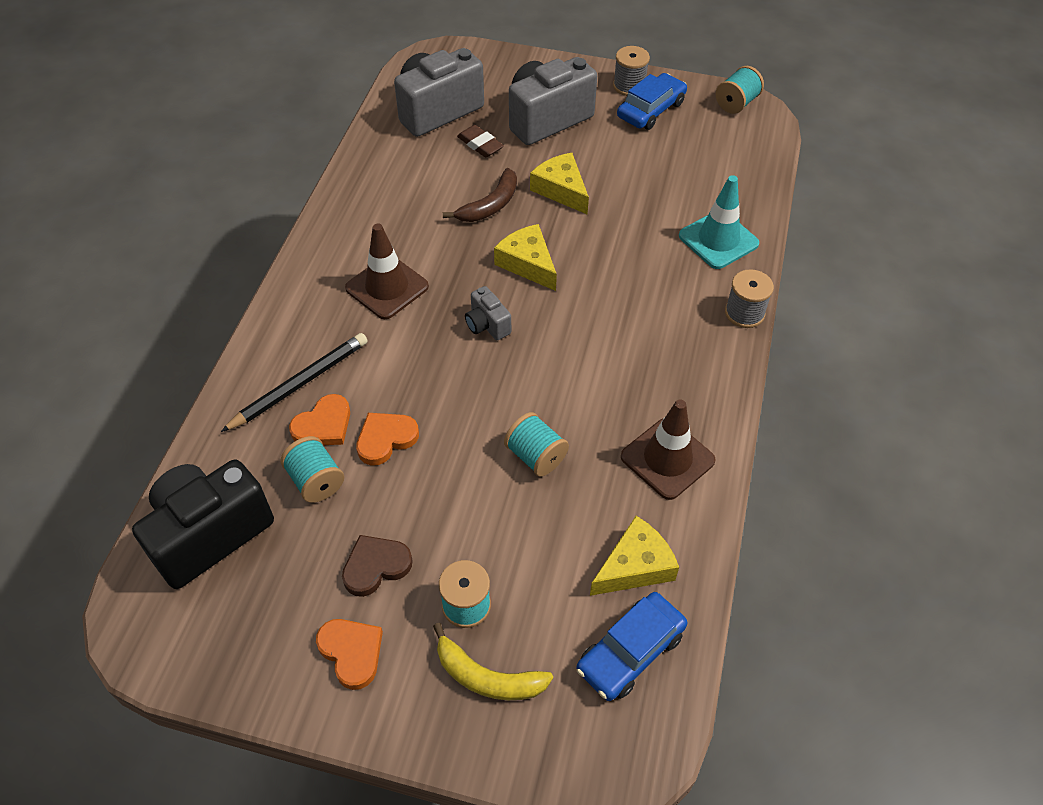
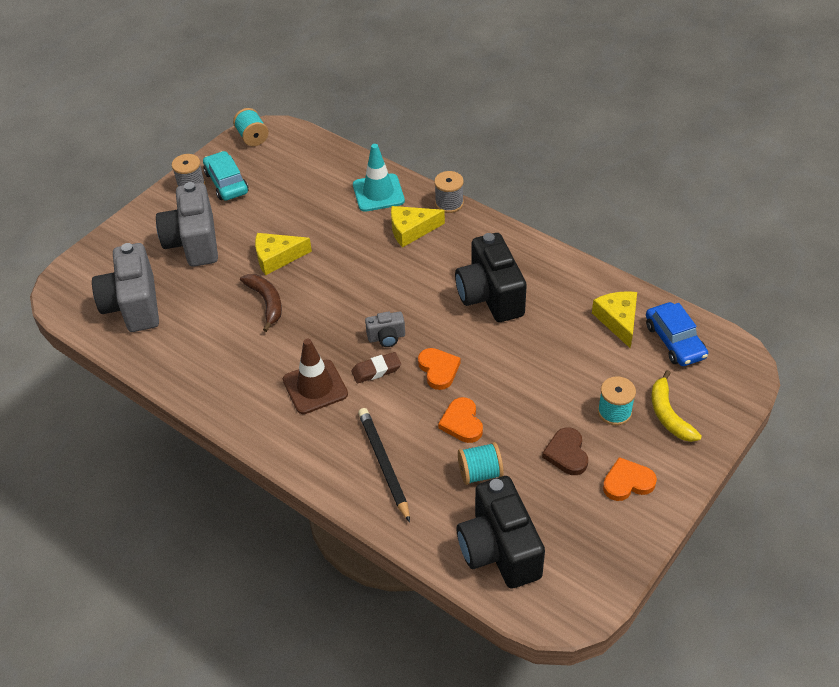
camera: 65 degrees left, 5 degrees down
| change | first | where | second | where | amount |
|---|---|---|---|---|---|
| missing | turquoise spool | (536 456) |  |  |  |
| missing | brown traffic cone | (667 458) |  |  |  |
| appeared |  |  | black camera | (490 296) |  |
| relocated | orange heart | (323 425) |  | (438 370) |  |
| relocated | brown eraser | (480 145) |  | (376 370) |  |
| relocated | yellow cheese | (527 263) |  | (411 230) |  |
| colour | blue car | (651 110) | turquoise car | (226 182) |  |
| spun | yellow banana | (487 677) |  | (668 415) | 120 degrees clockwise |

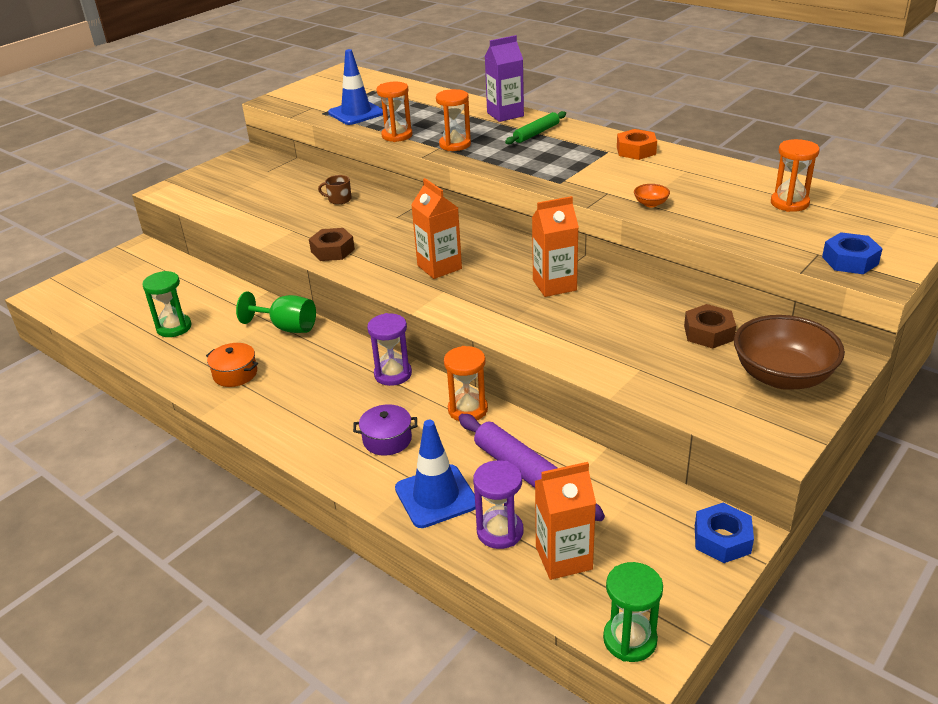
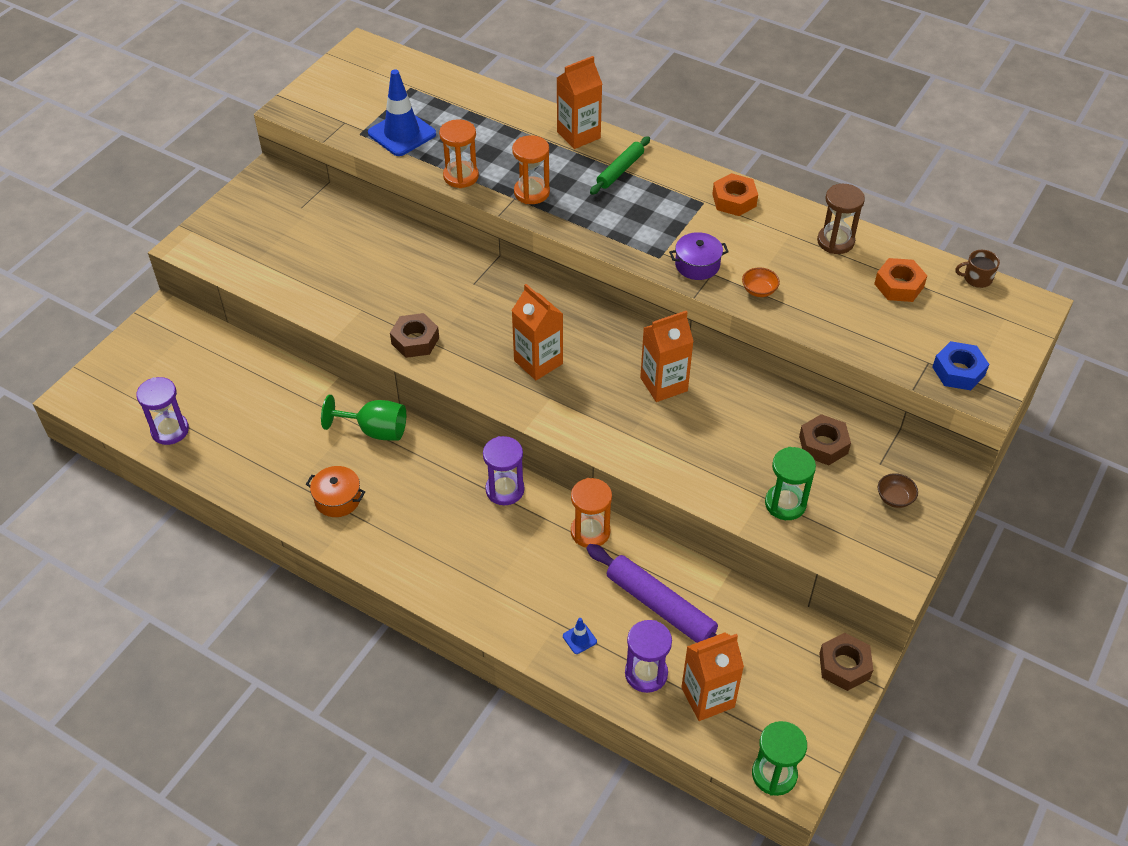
camera: 10 degrees left, 15 degrees up
| change | first | where | second | where | amount |
|---|---|---|---|---|---|
| appeared |  |  | purple hourglass | (170 430) |  |
| appeared |  |  | brown hourglass | (835 241) |  |
| relocated | green hourglass | (174 327) |  | (785 504) |  |
| relocated | brown mug | (339 199) |  | (977 278) |  |
| relocated | purple pot | (387 439) |  | (697 265) |  |
| exchanged | orange hourglass | (789 203) | orange nut | (899 285) |  |
| colour | purple carton | (505 114) | orange carton | (578 135) |  |
| colour | blue nut | (722 539) | brown nut | (844 666) |  |
| size | blue traffic cone | (436 496) |  | (579 639) | x0.42 |
| size | brown bowl | (782 376) |  | (894 498) | x0.41 |

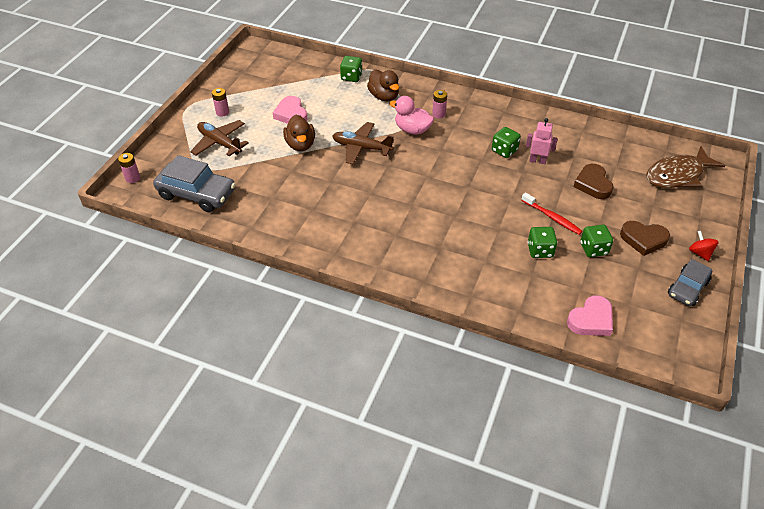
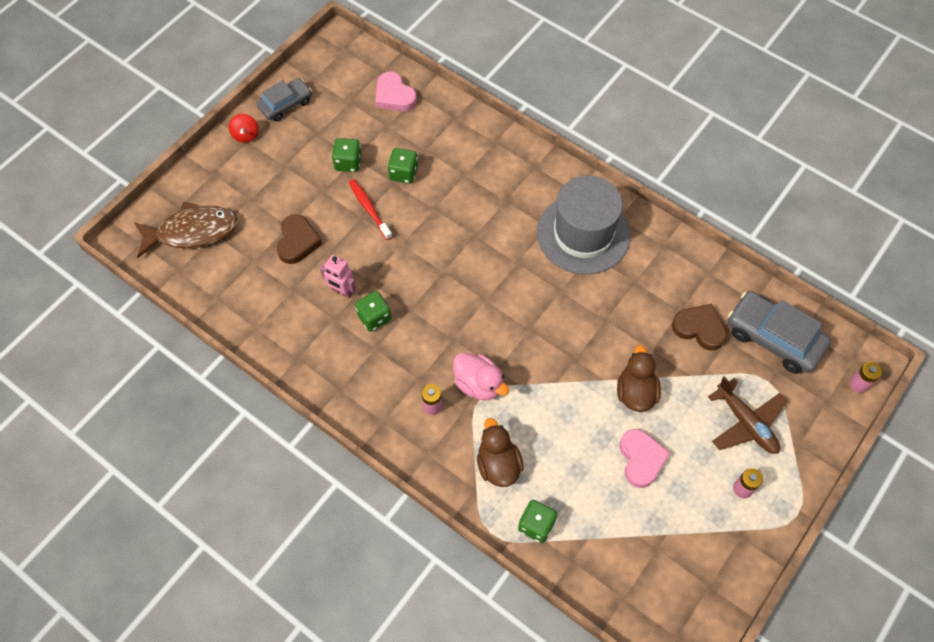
camera: 165 degrees left, 15 degrees up
| change | first | where | second | where | amount |
|---|---|---|---|---|---|
| missing | brown plane | (361 148) |  |  |  |
| appeared |  |  | grey hat | (583 234) |  |
| relocated | brown heart | (643 239) |  | (699 328) |  |
| spun | pink heart | (591 320) |  | (394 96) | 105 degrees counterclockwise |

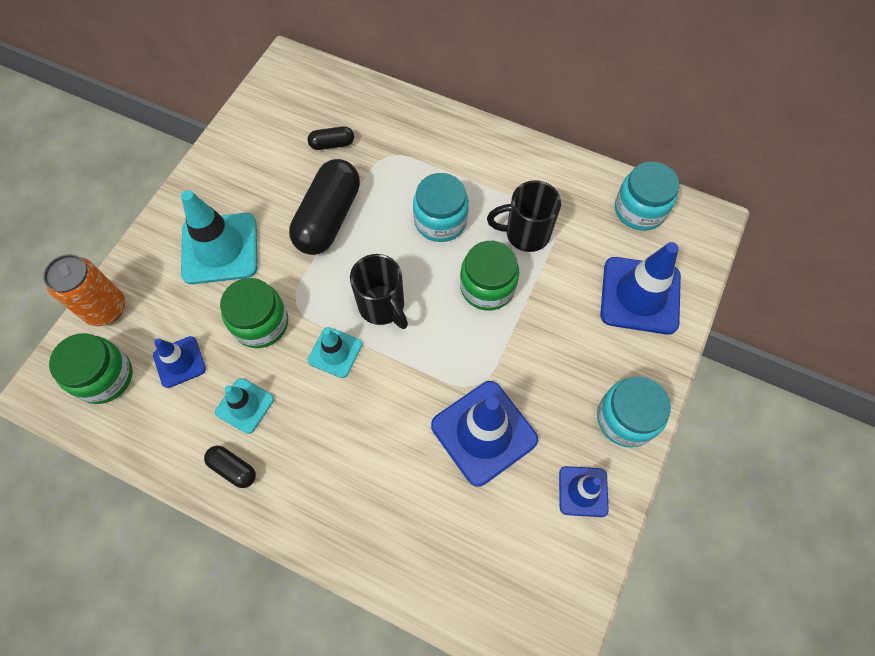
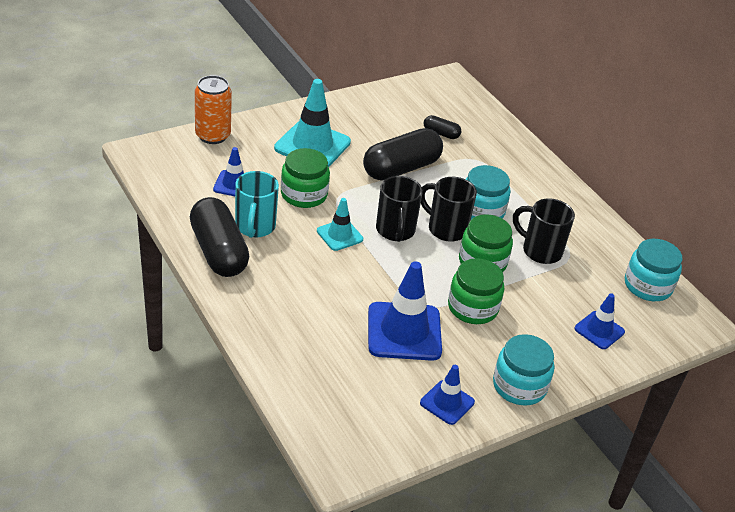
camera: 30 degrees right, 25 degrees down
| change | first | where | second | where | amount |
|---|---|---|---|---|---|
| appeared |  |  | black mug | (446 229) |  |
| relocated | green jar | (104 377) |  | (472 308) |  |
| exchanged | turquoise traffic cone | (245 405) | turquoise mug | (255 227) |  |
| size | black capsule | (233 469) |  | (218 251) | x2.16 |
| size | blue traffic cone | (640 295) |  | (599 330) | x0.56 |

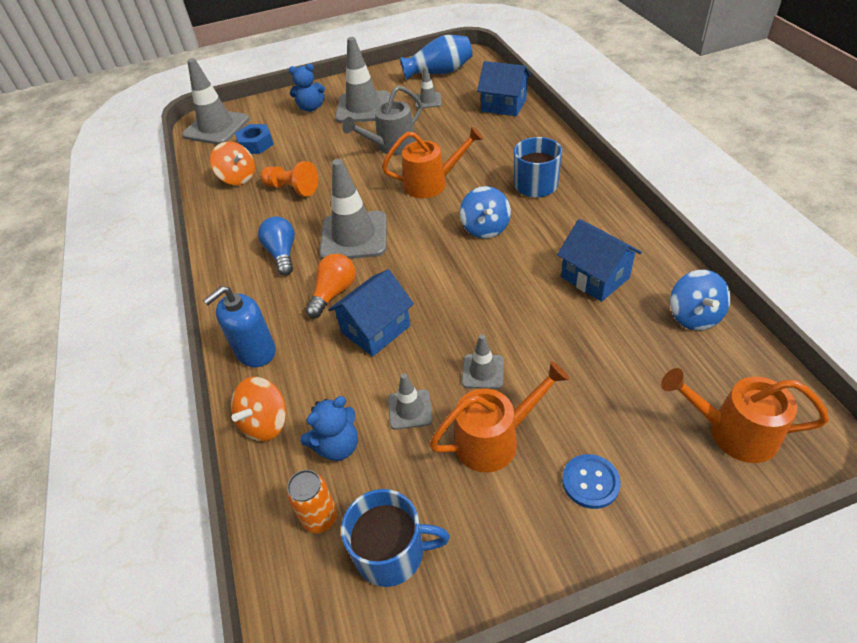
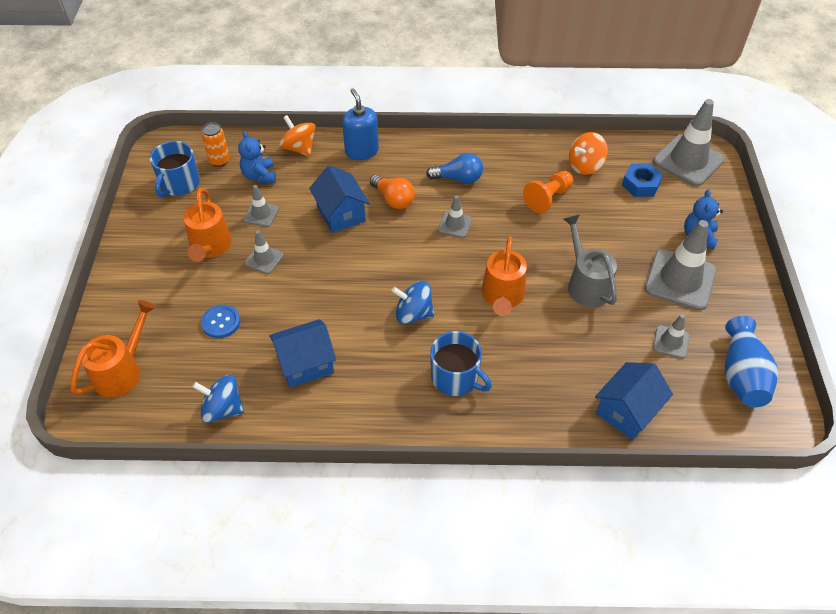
camera: 105 degrees right, 5 degrees up
| change | first | where | second | where | amount |
|---|---|---|---|---|---|
| relocated | blue button | (590 482) |  | (221 322) |  |
| size | grey traffic cone | (354 236) |  | (455 224) | x0.50 |

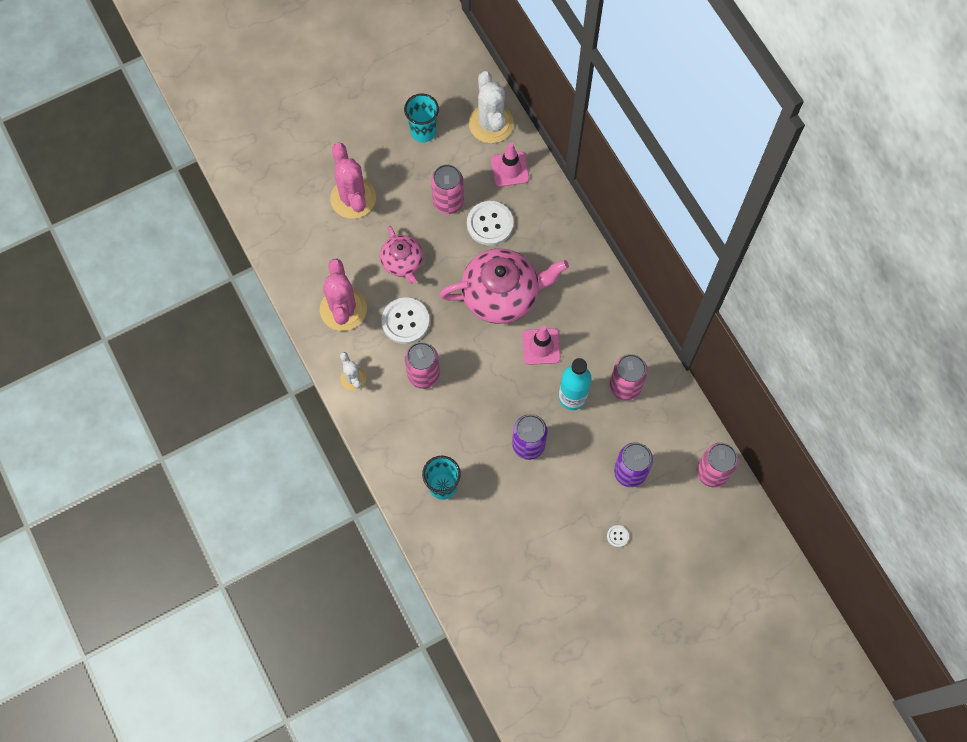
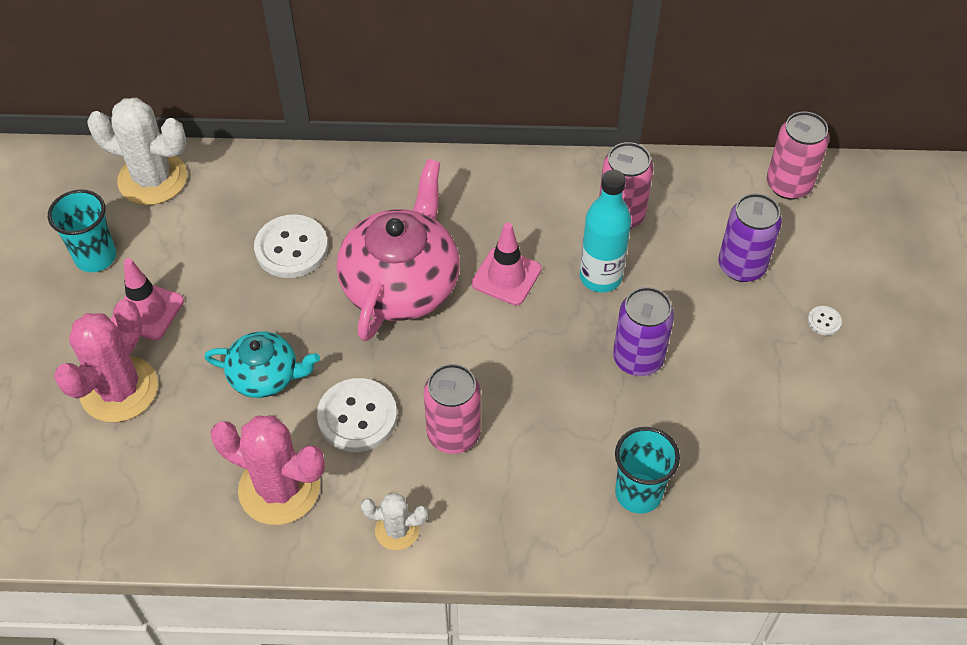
camera: 60 degrees left, 15 degrees down
| change | first | where | second | where | amount |
|---|---|---|---|---|---|
| missing | pink can | (448 202) |  |  |  |
| relocated | pink traffic cone | (510 169) |  | (147 311) |  |
| colour | pink teapot | (402 262) | turquoise teapot | (265 376) |  |
| spun | pink cactus | (353 198) |  | (119 389) | 75 degrees counterclockwise |

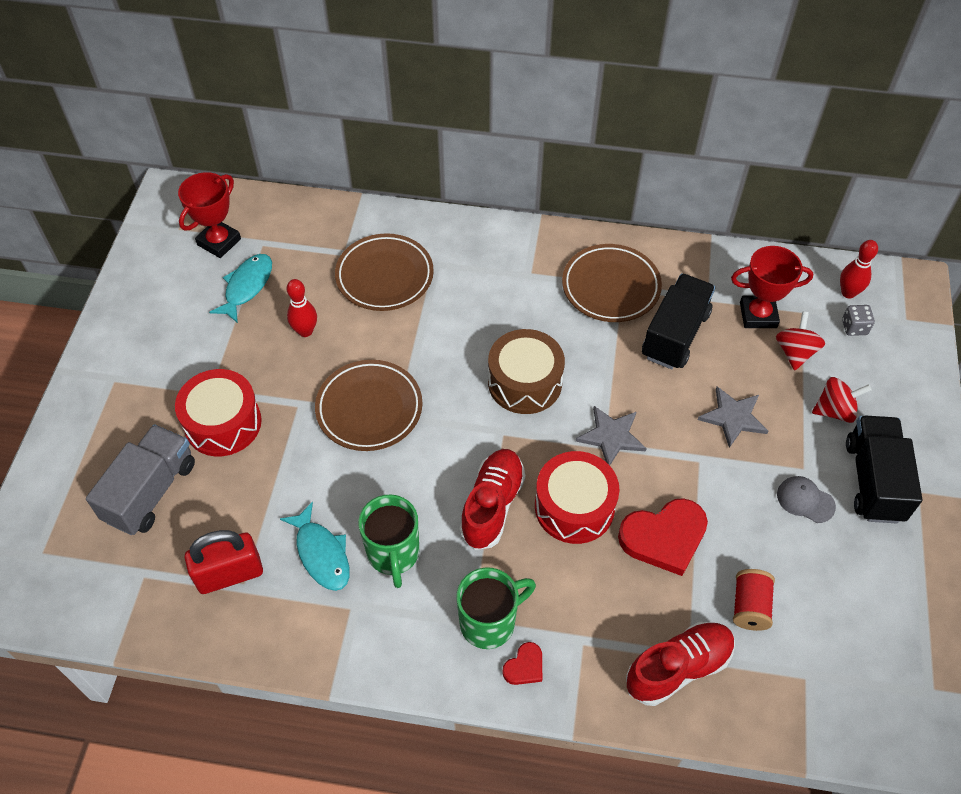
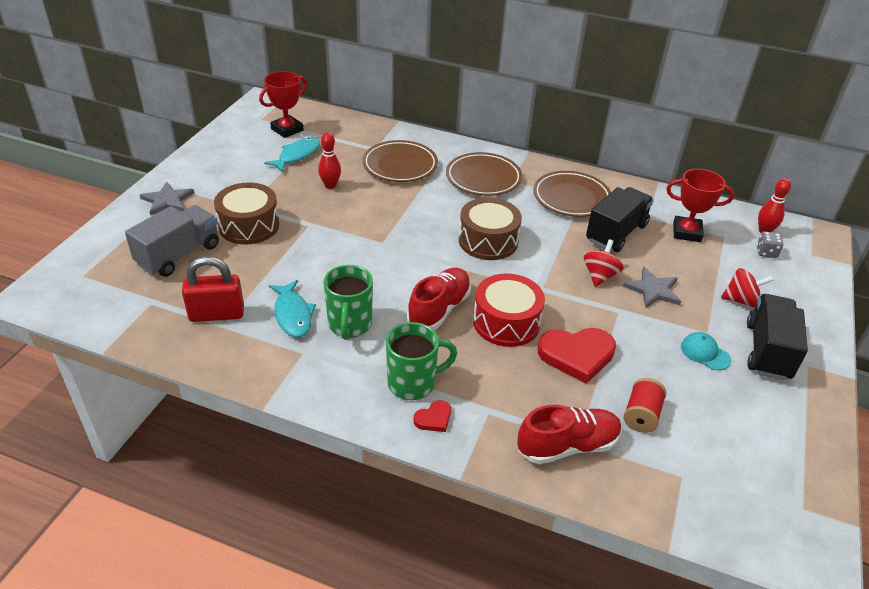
camera: 10 degrees right, 15 degrees down
| change | first | where | second | where | amount |
|---|---|---|---|---|---|
| relocated | brown plate | (369 408) |  | (483 178) |  |
| relocated | grey star | (611 436) |  | (167 200) |  |
| relocated | red spinning top | (795 352) |  | (600 276) |  |
| colour | red drum | (223 423) | brown drum | (249 226) |  |
| colour | grey cap | (805 500) | turquoise cap | (705 353) |  |

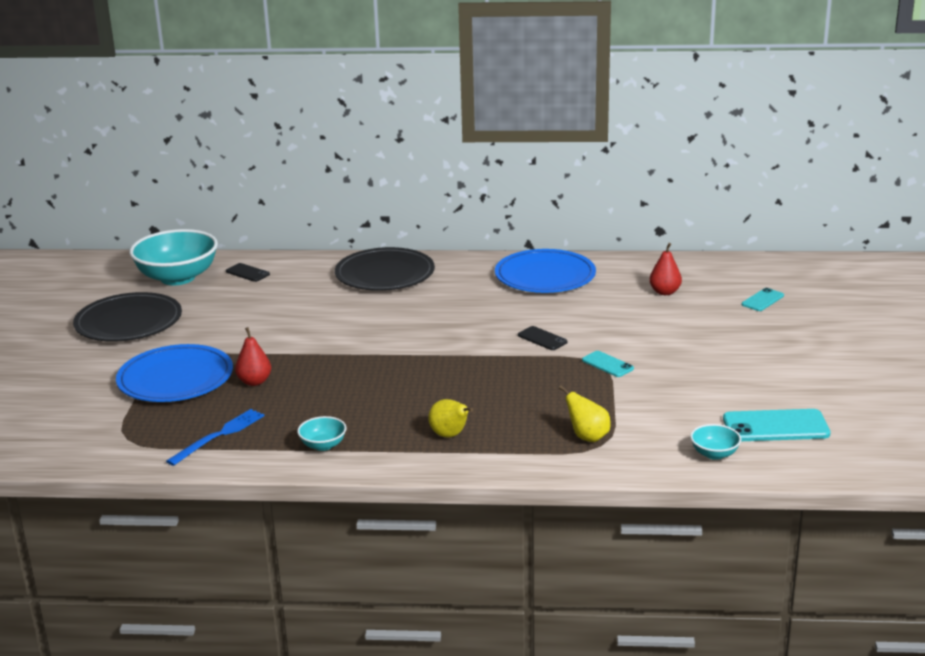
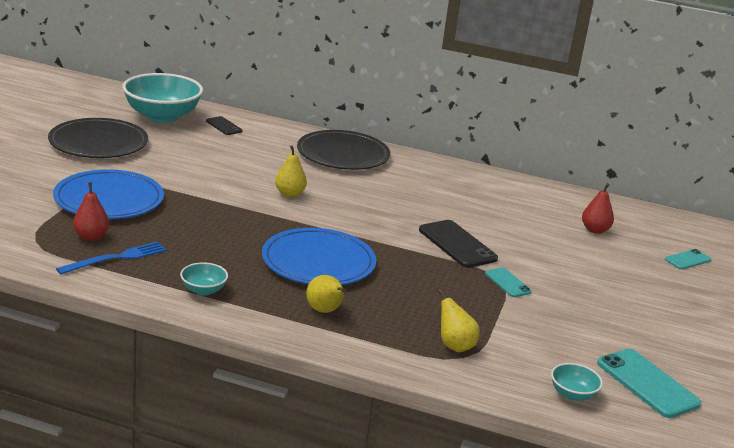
camera: 10 degrees right, 0 degrees up
| change | first | where | second | where | amount |
|---|---|---|---|---|---|
| appeared |  |  | yellow pear | (289 194) |  |
| relocated | red pear | (254 382) |  | (91 237) |  |
| relocated | blue plate | (545 276) |  | (318 262) |  |
| spun | turquoise phone | (775 426) |  | (647 383) | 45 degrees clockwise |
| size | black phone | (542 339) |  | (457 244) | x1.79 |

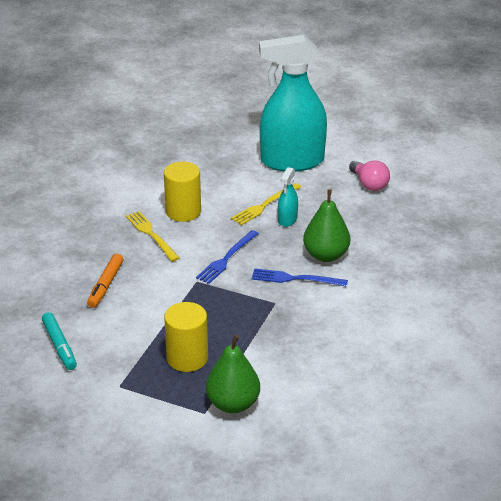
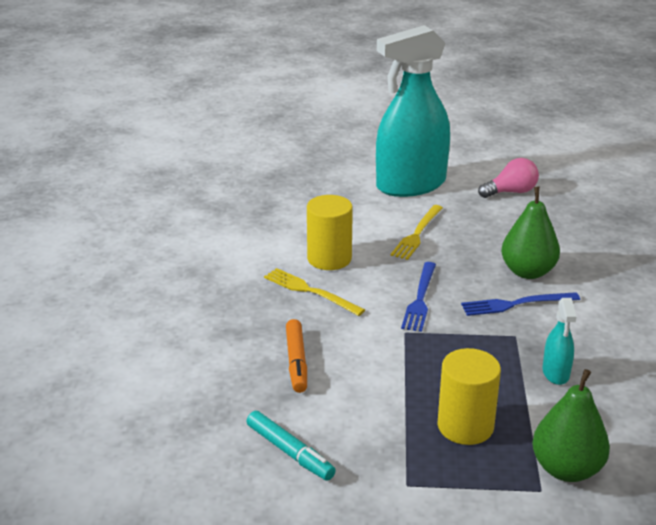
camera: 20 degrees left, 5 degrees down
| change | first | where | second | where | amount |
|---|---|---|---|---|---|
| relocated | turquoise spray bottle | (287 219) |  | (555 373) |  |
| spun | pink light bulb | (369 184) |  | (511 192) | 60 degrees counterclockwise |

